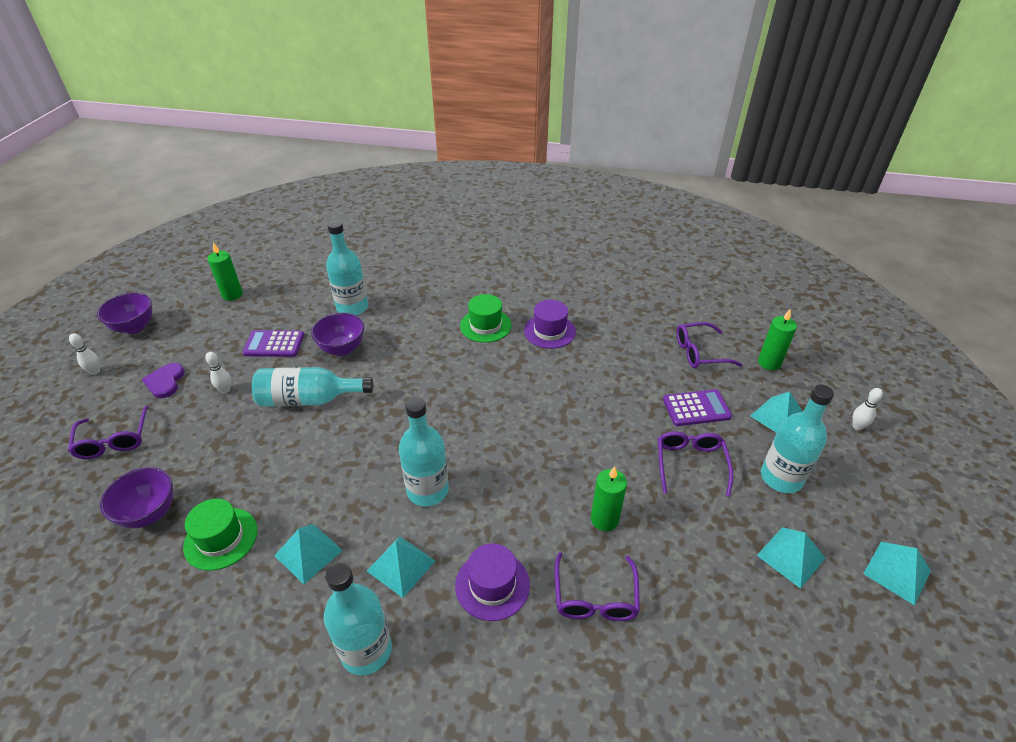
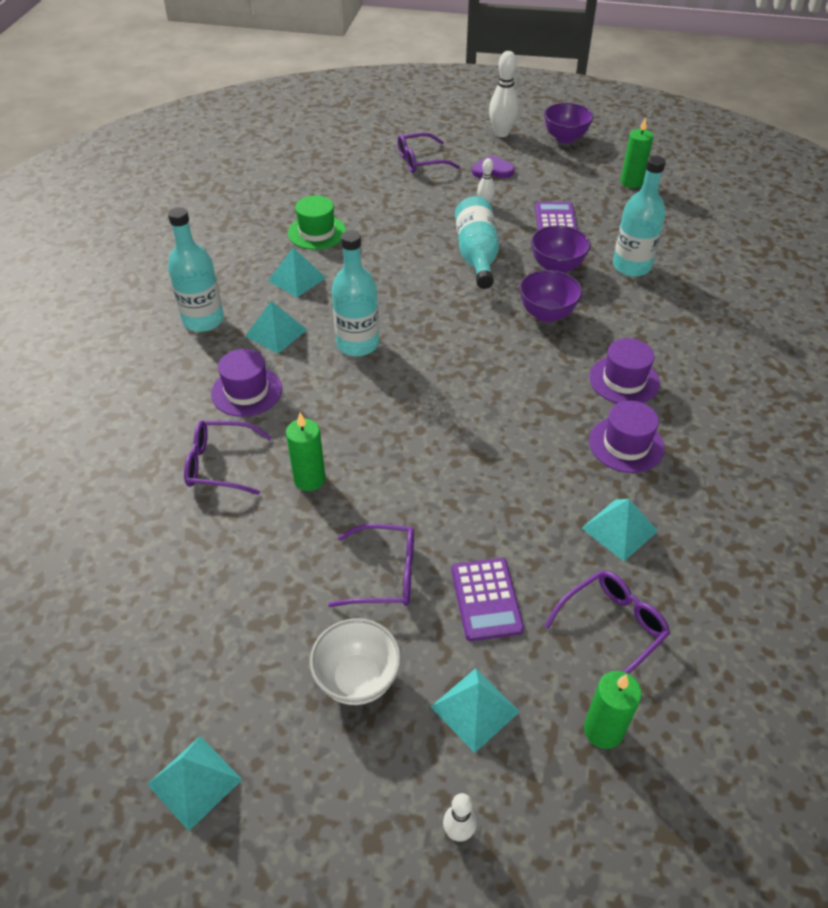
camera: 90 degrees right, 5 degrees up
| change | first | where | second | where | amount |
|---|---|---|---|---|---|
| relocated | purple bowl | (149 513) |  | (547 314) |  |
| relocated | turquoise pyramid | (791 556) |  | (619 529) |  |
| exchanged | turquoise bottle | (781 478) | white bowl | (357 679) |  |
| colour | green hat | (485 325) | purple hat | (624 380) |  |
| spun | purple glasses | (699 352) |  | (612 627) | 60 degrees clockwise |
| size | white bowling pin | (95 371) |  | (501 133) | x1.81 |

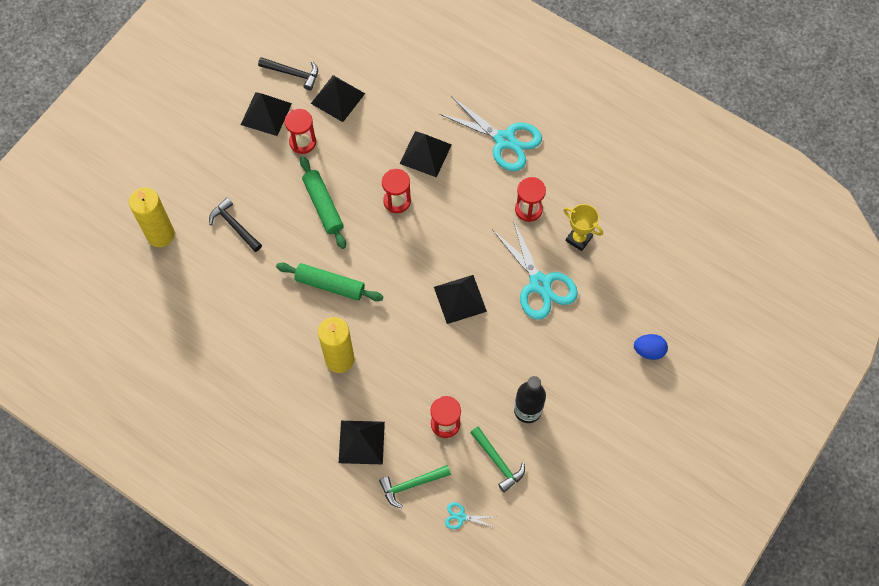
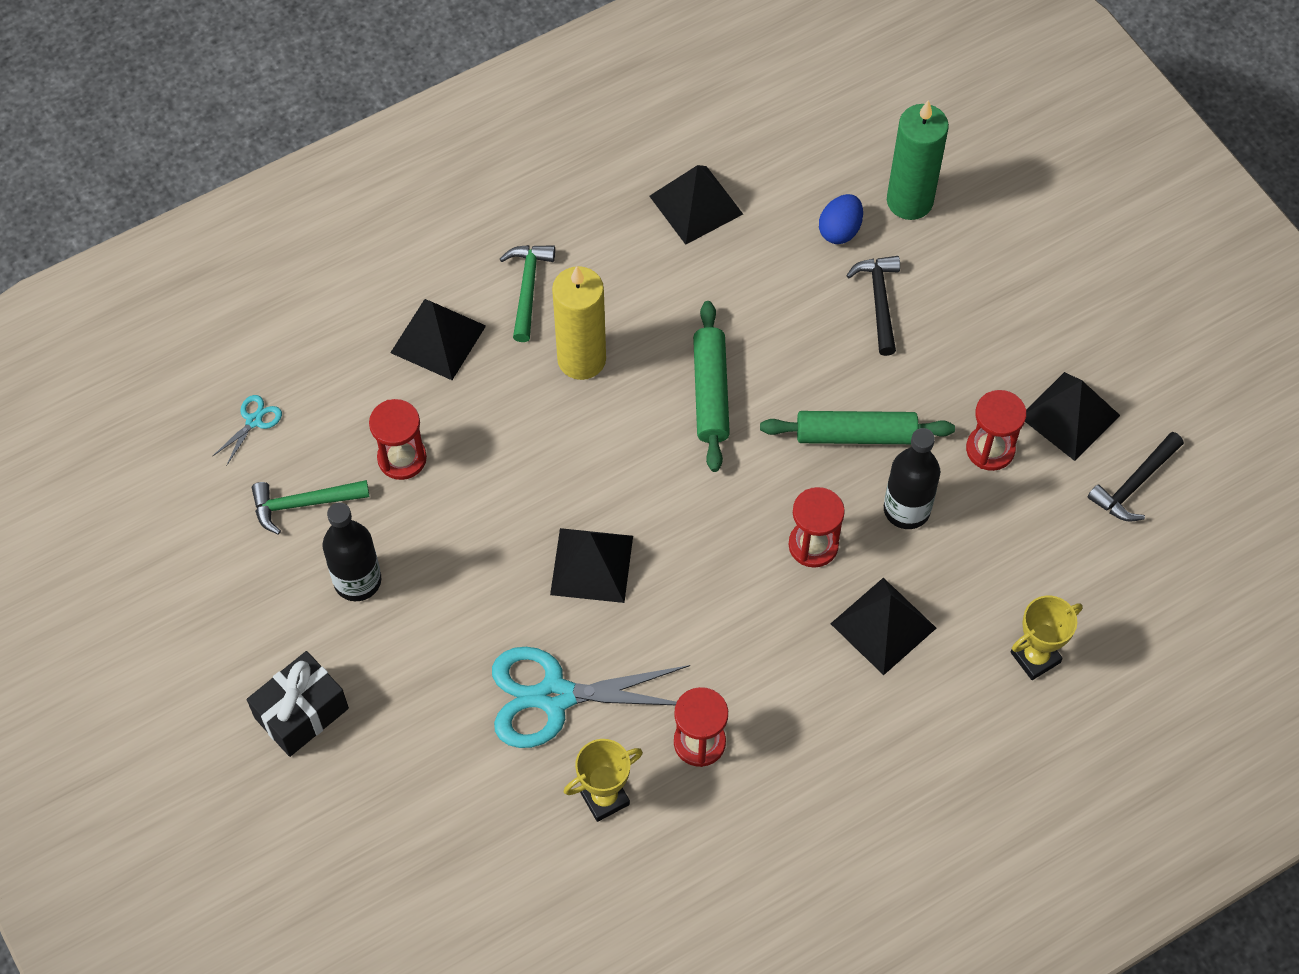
camera: 115 degrees right, 5 degrees down
| change | first | where | second | where | amount |
|---|---|---|---|---|---|
| missing | turquoise scissors | (505 140) |  |  |  |
| appeared |  |  | black gift | (301 713) |  |
| appeared |  |  | black bottle | (906 509) |  |
| appeared |  |  | yellow trophy | (1035 657) |  |
| relocated | black pyramid | (337 98) |  | (696 204) |  |
| relocated | green hammer | (411 485) |  | (527 288) |  |
| relocated | blue egg | (649 351) |  | (840 230) |  |
| colour | yellow candle | (160 235) | green candle | (909 201) |  |
| spun | black hammer | (234 225) |  | (879 301) | 75 degrees counterclockwise |
| spun | green rolling pin | (330 285) |  | (710 392) | 45 degrees counterclockwise |

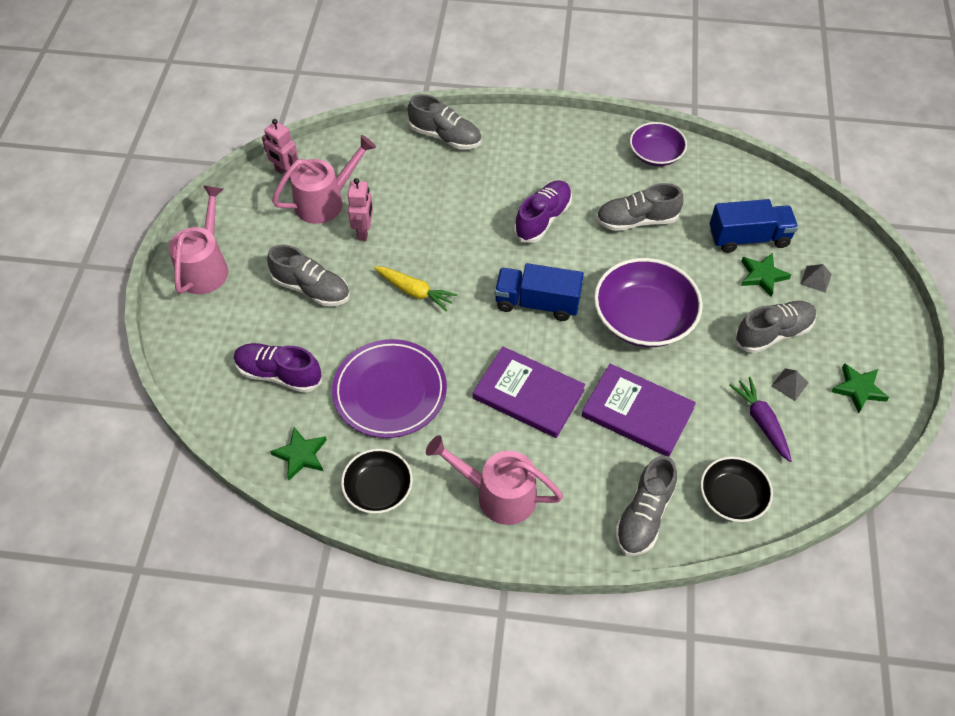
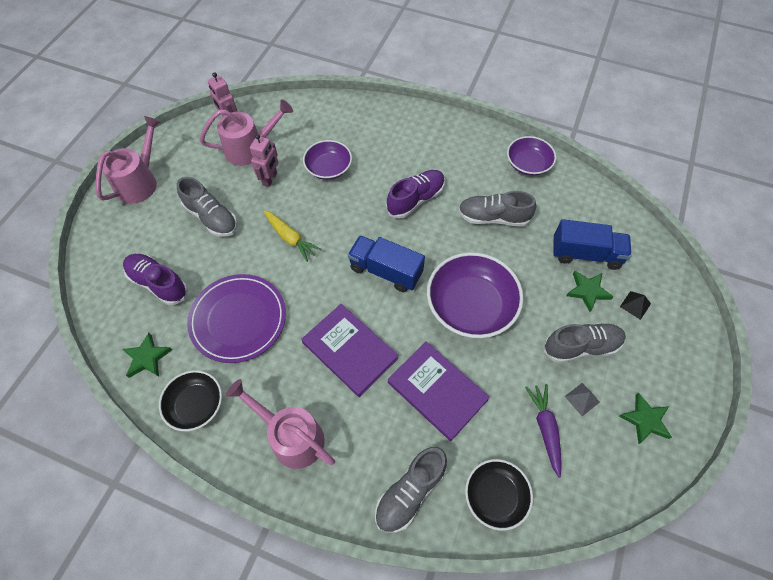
camera: 15 degrees right, 5 degrees up
| change | first | where | second | where | amount |
|---|---|---|---|---|---|
| missing | grey shoe | (445 137) |  |  |  |
| appeared |  |  | purple bowl | (328 168) |  |
| colour | grey pyramid | (816 279) | black pyramid | (635 305) |  |

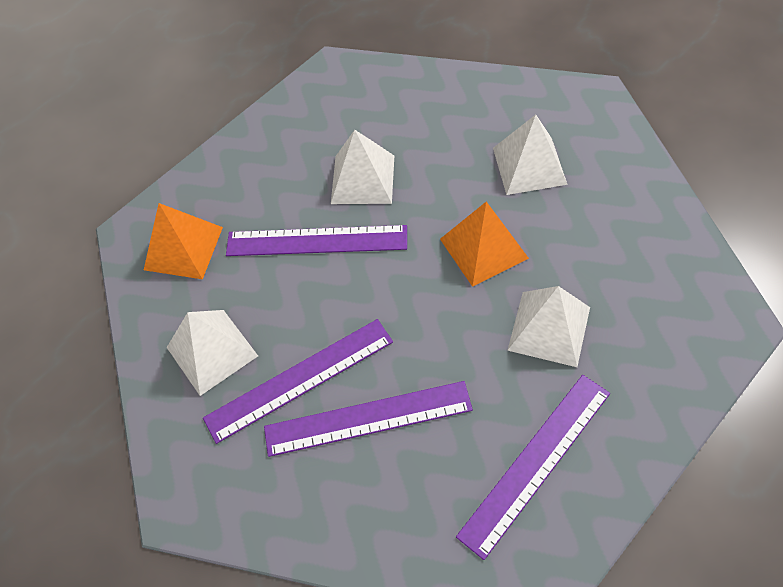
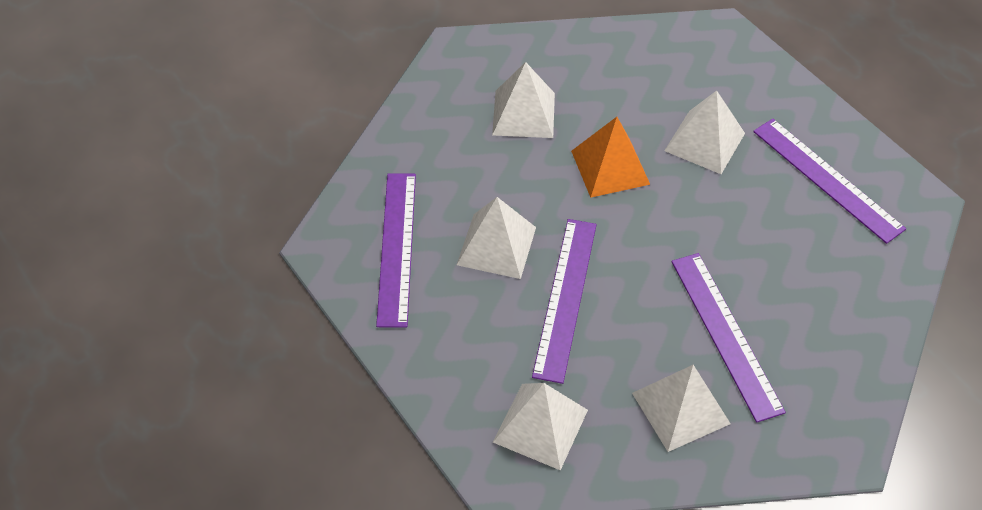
camera: 85 degrees left, 5 degrees down
| change | first | where | second | where | amount |
|---|---|---|---|---|---|
| relocated | purple ruler | (368 418) |  | (397 247) |  |
| colour | orange pyramid | (183 248) | white pyramid | (540 425) |  |

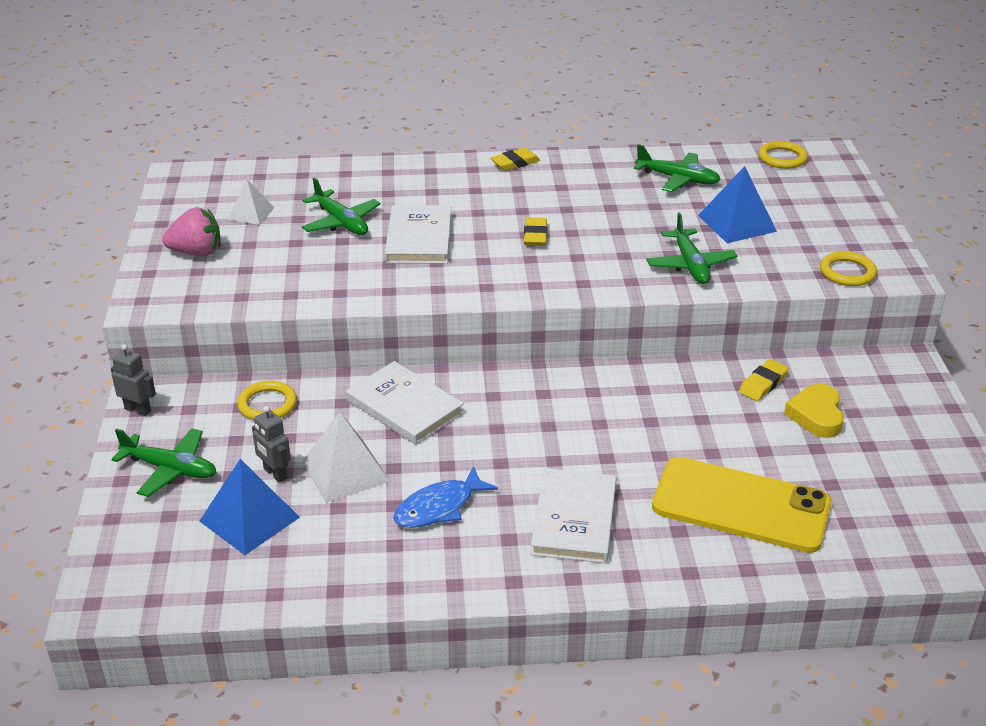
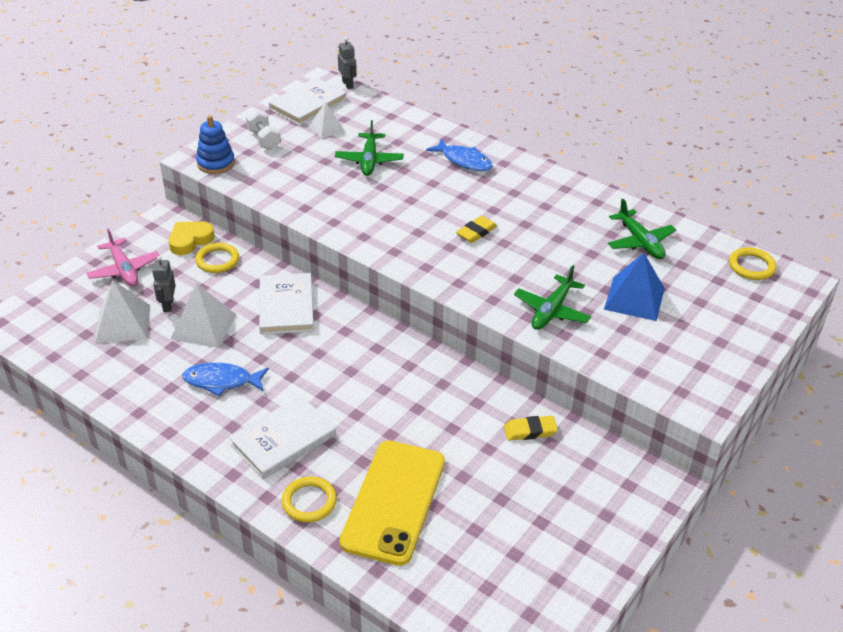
camera: 40 degrees right, 5 degrees up
| change | first | where | second | where | amount |
|---|---|---|---|---|---|
| missing | yellow eraser | (515 163) |  |  |  |
| appeared |  |  | blue stacking toy | (216 163) |  |
| appeared |  |  | blue fish | (464 161) |  |
| relocated | grey robot | (138 410) |  | (348 84) |  |
| relocated | white book | (419 238) |  | (308 104) |  |
| relocated | yellow heart | (816 415) |  | (190 240) |  |
| relocated | yellow ring | (847 272) |  | (309 502) |  |
| exchanged | pink strawberry | (197 252) | white dumbbell | (264 139) |  |
| colour | green plane | (170 469) | pink plane | (124 270) |  |
| colour | blue pyramid | (249 519) | white pyramid | (123 323) |  |
| spun | yellow phone | (741 505) |  | (394 501) | 45 degrees clockwise |

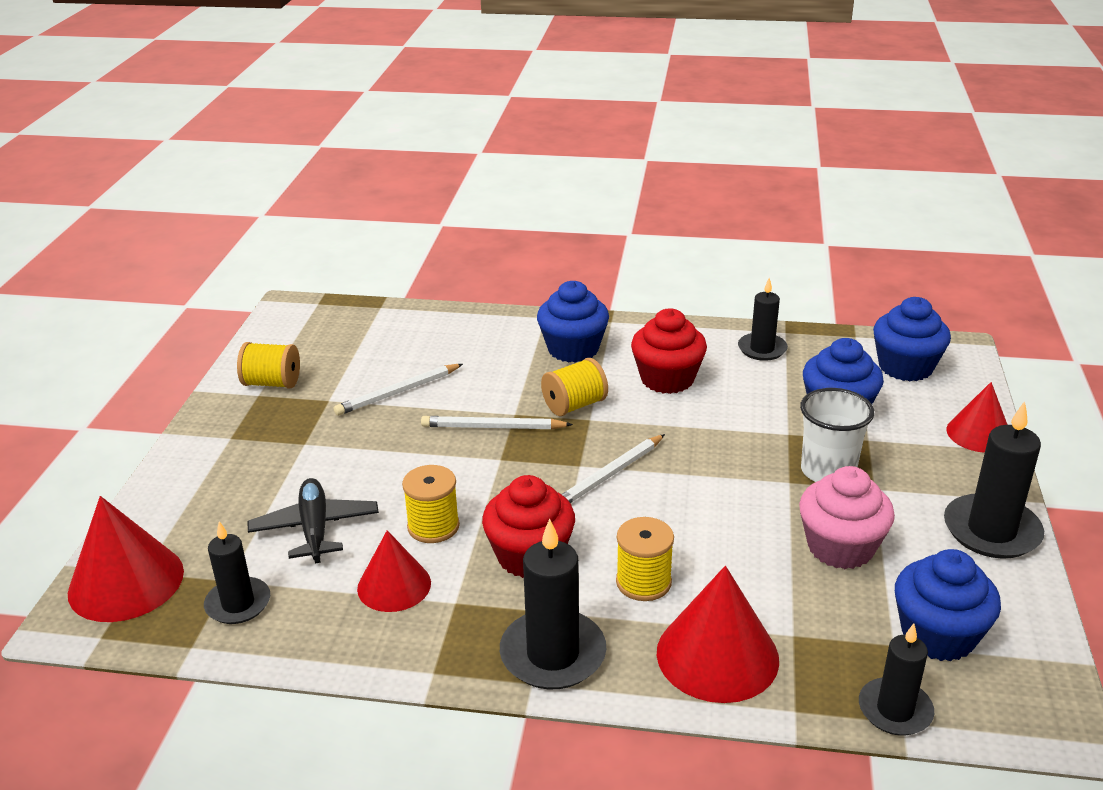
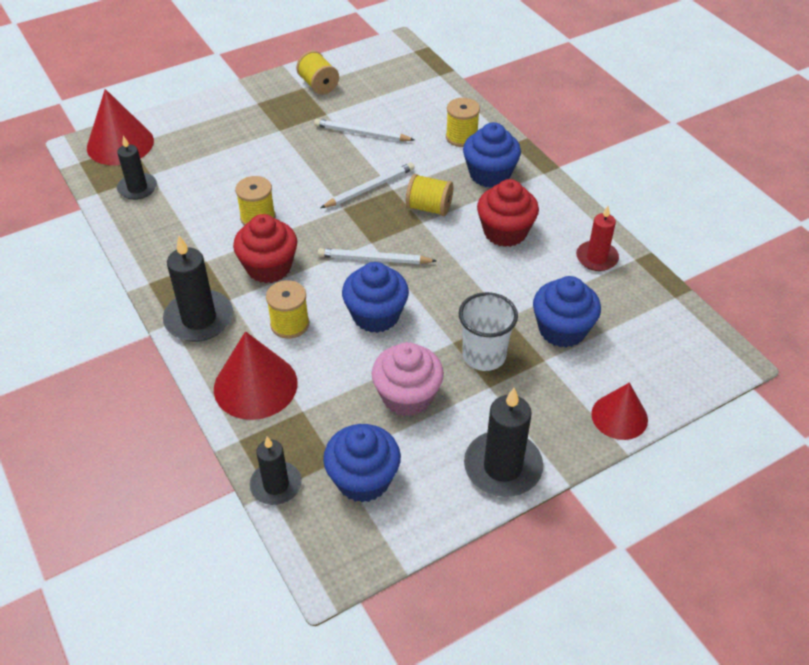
camera: 50 degrees right, 15 degrees up
| change | first | where | second | where | amount |
|---|---|---|---|---|---|
| missing | black plane | (315 529) |  |  |  |
| missing | red cone | (394 585) |  |  |  |
| appeared |  |  | yellow spool | (461 137) |  |
| relocated | blue cupcake | (905 367) |  | (376 315) |  |
| colour | black candle | (762 349) | red candle | (596 258) |  |
| spun | white pencil | (493 427) |  | (369 188) | 90 degrees clockwise |

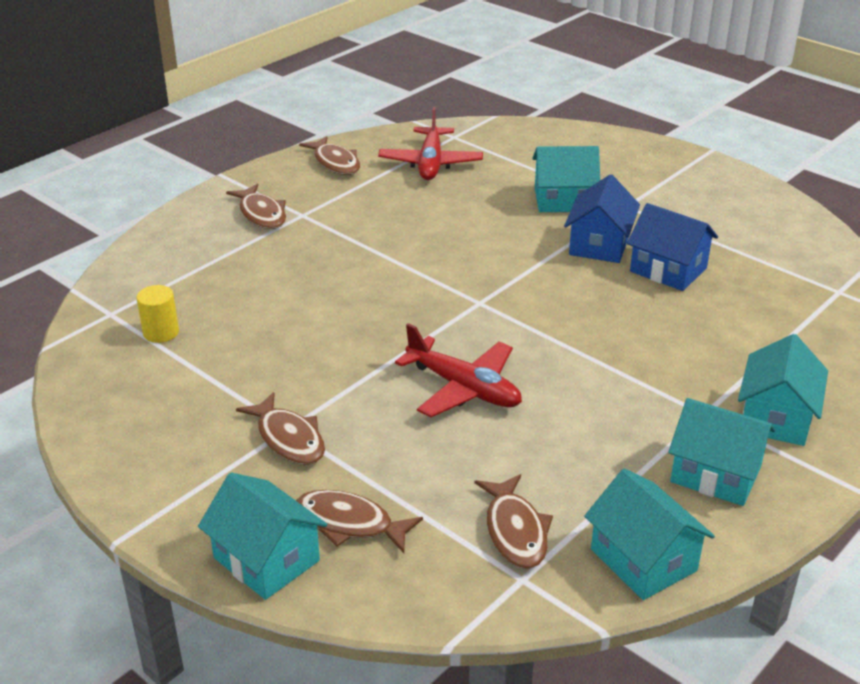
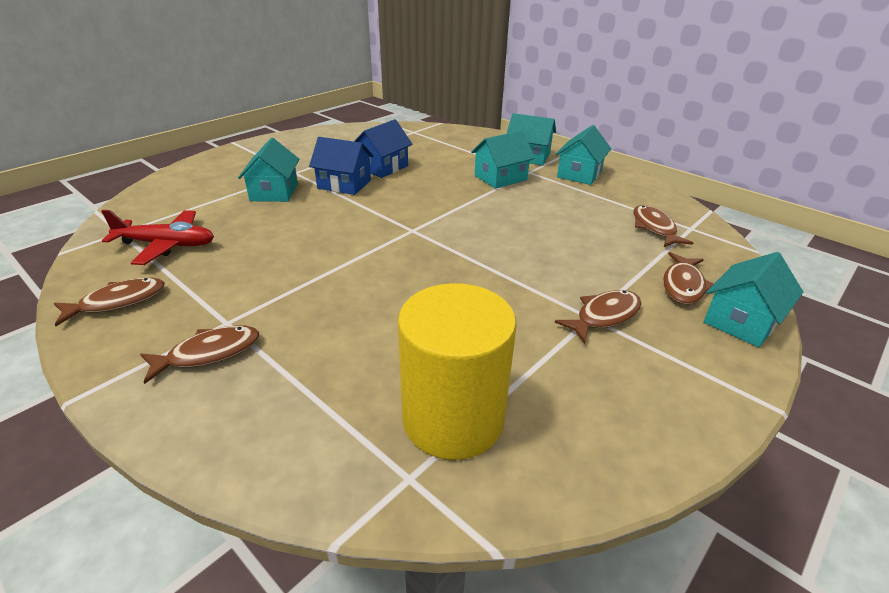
camera: 90 degrees left, 0 degrees up
| change | first | where | second | where | amount |
|---|---|---|---|---|---|
| missing | red plane | (463 388) |  |  |  |
| relocated | turquoise house | (643 560) |  | (500 178) |  |
| spun | brown fish | (515 531) |  | (654 228) | 90 degrees counterclockwise |
| size | yellow cylinder | (161 332) |  | (453 419) | x2.41 |

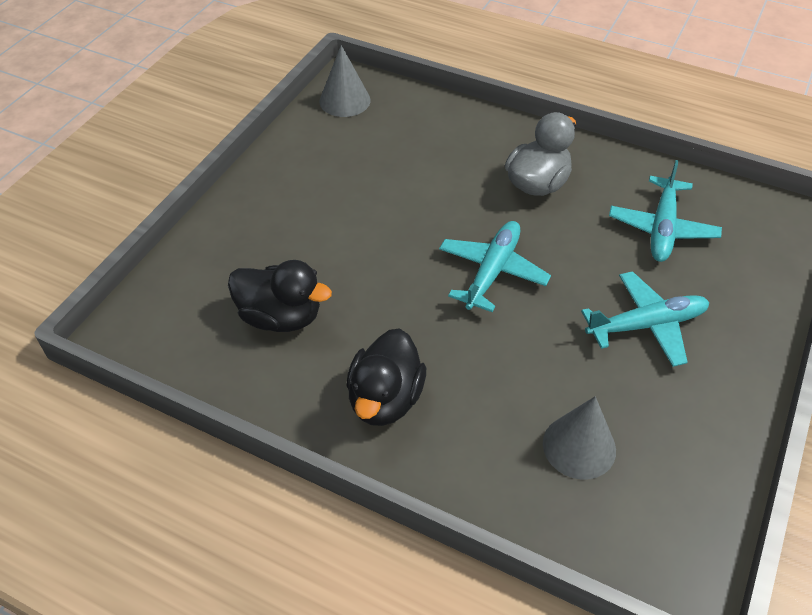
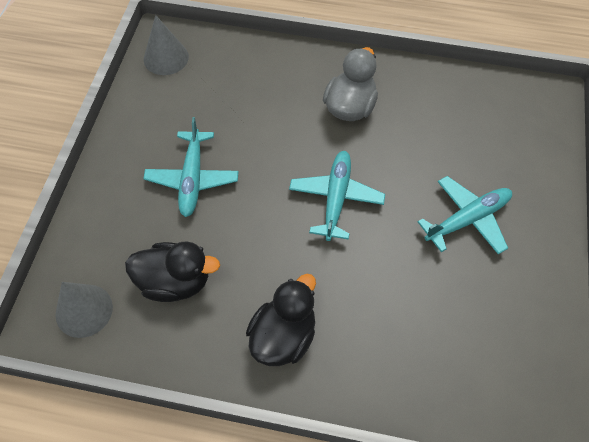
camera: 15 degrees left, 10 degrees up
| change | first | where | second | where | amount |
|---|---|---|---|---|---|
| relocated | grey cone | (579 446) |  | (84 310) |  |
| relocated | turquoise plane | (662 228) |  | (192 178) |  |
| spun | black duck | (385 399) |  | (283 336) | 150 degrees counterclockwise |

